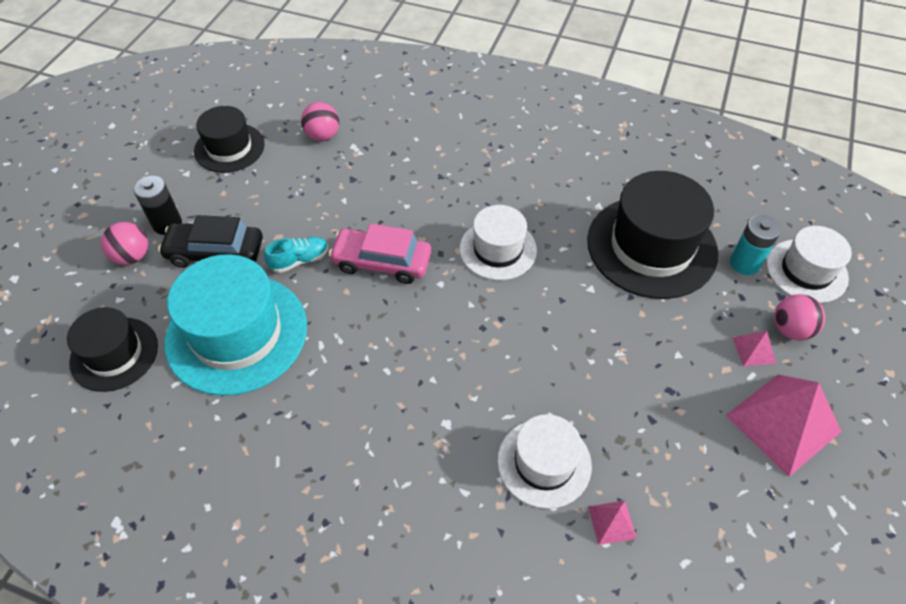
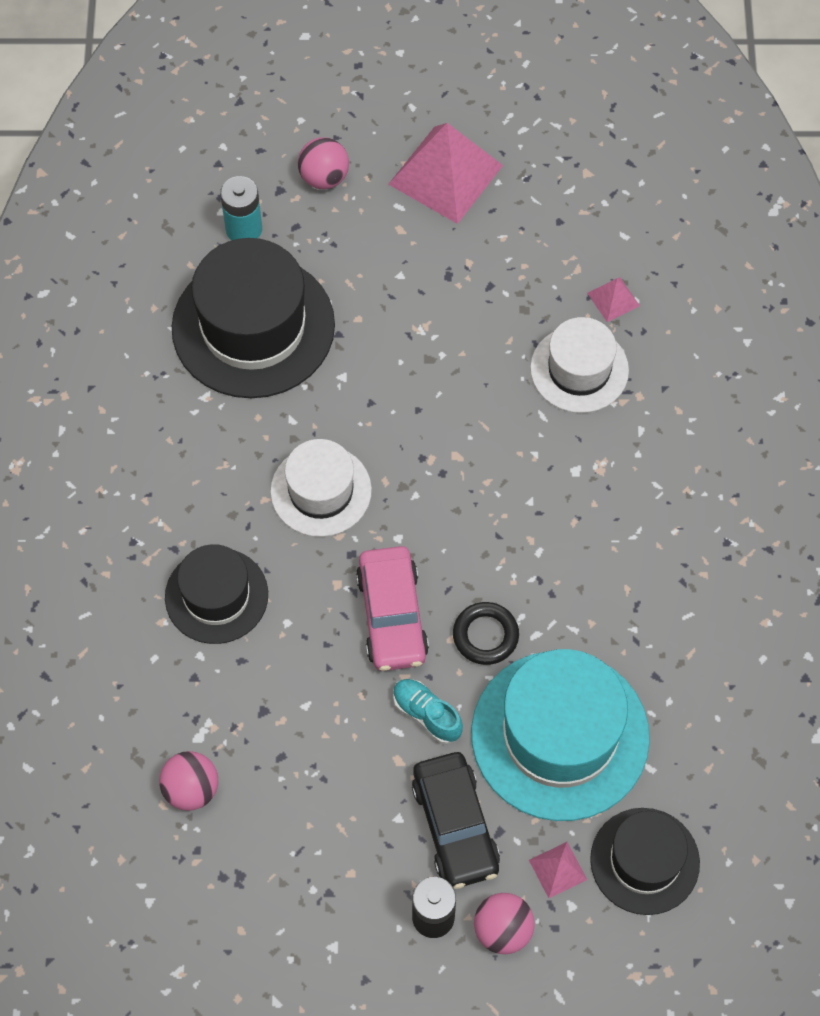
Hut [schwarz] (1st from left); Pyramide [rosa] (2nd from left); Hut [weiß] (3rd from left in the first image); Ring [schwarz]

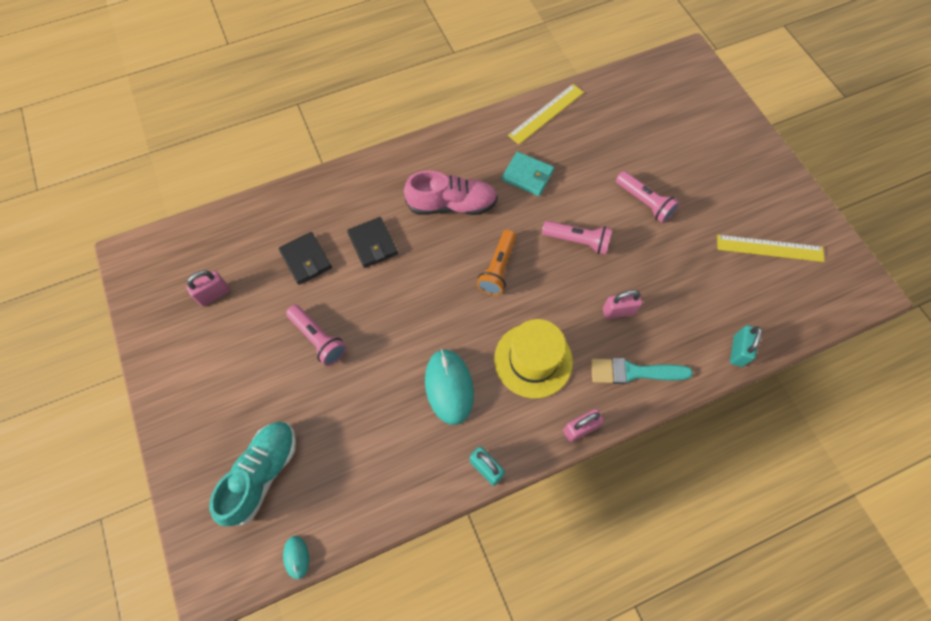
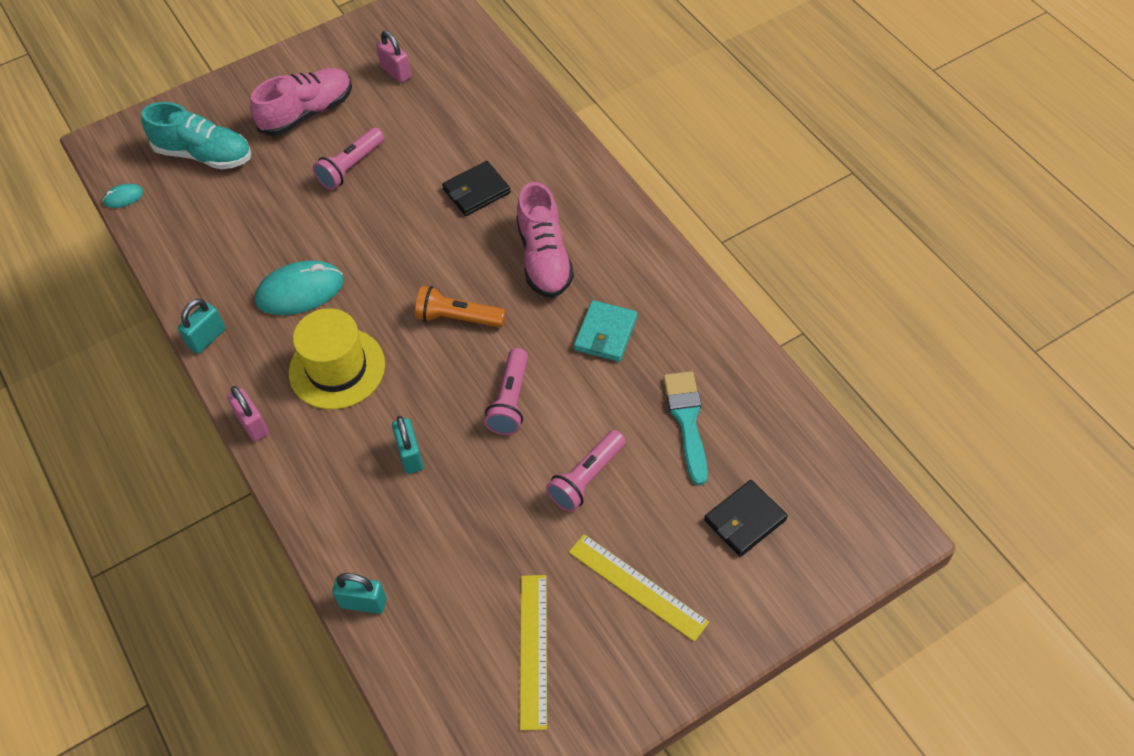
Geldbörse [schwarz] (2nd from left); Lineal [gelb] (2nd from left); Pinsel [türkis]; Vorhängeschloss [türkis] (3rd from left); Schuh [rosa] (1st from left)

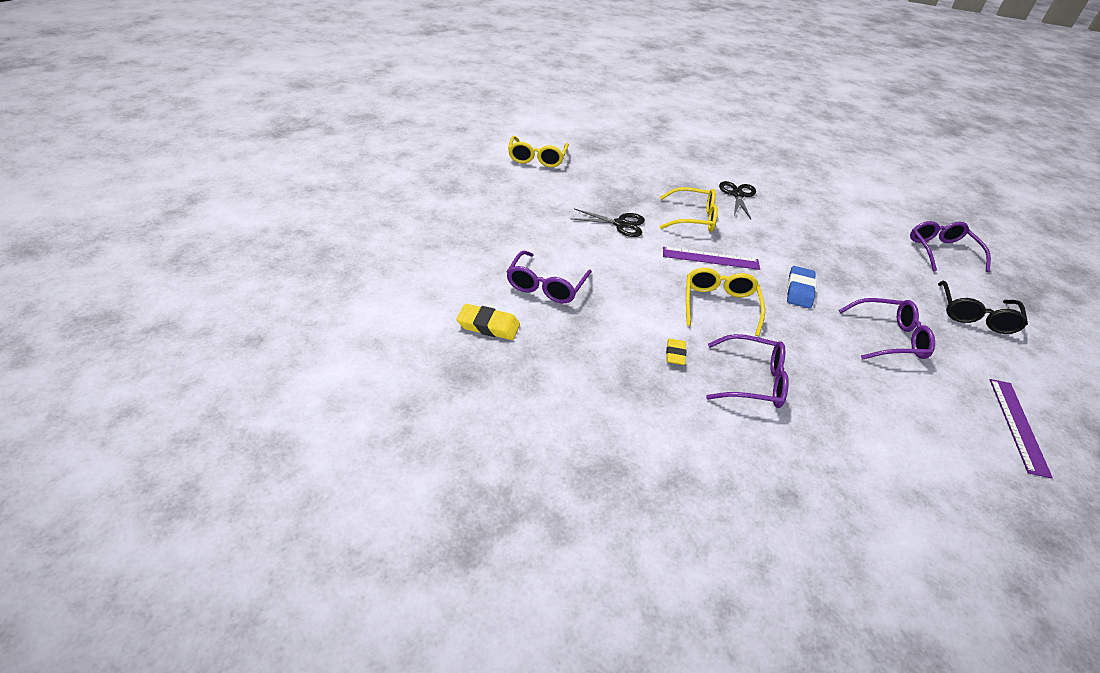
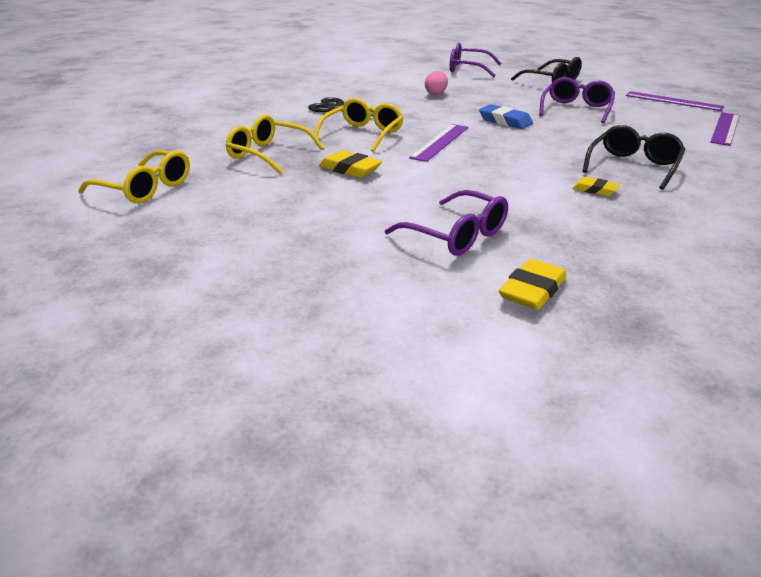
Radiergummi [gelb] (1st from left); Brille [gelb] (2nd from left); Brille [schwarz] (2nd from left); Ei [rosa]; Lineal [lila] (3rd from left)

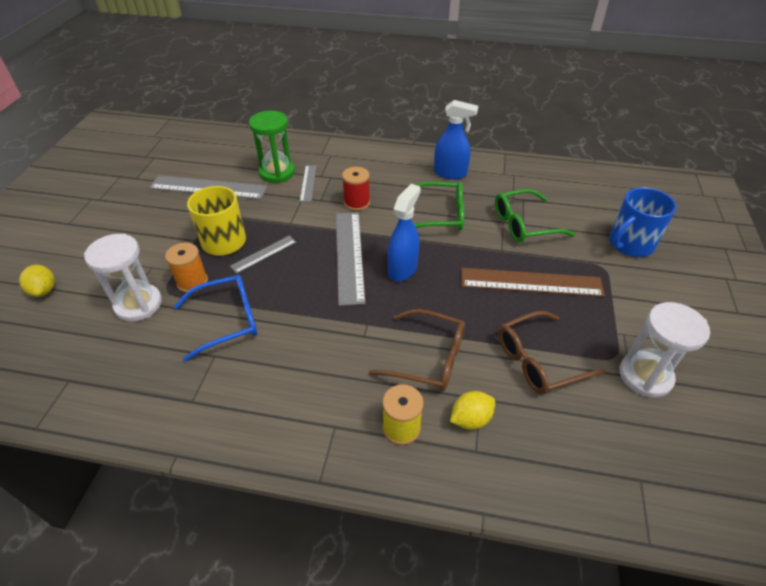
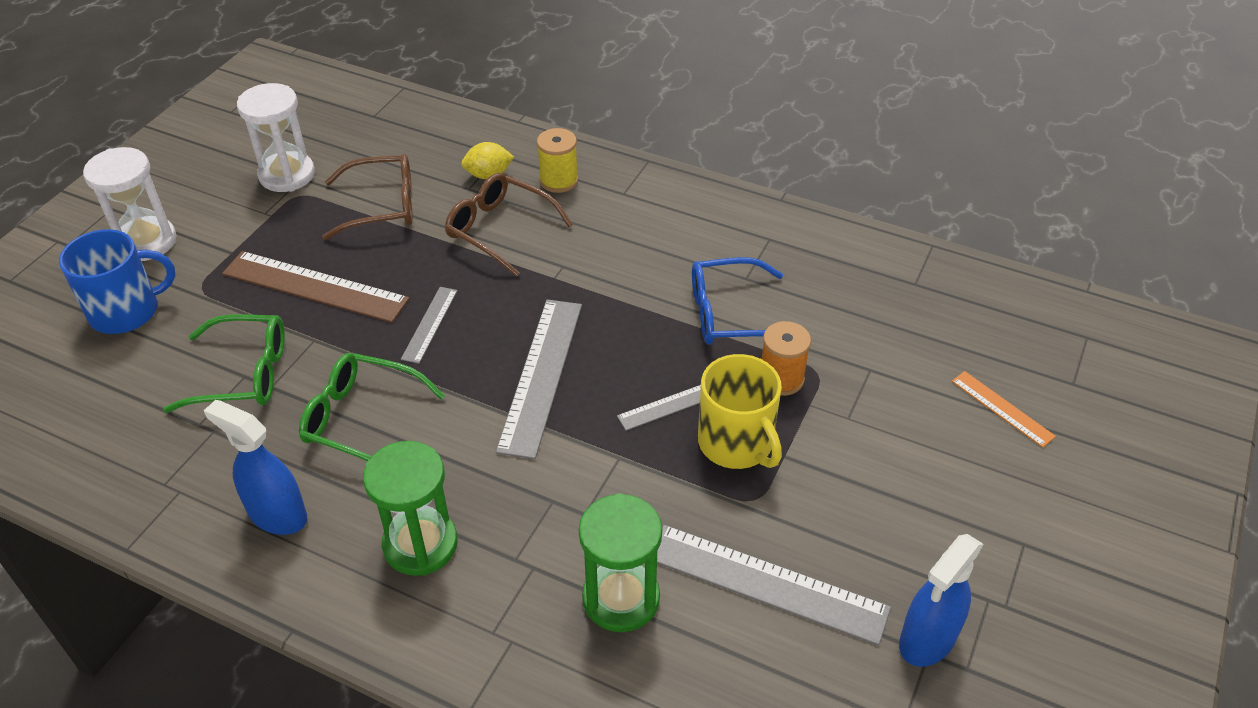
Lineal [orange]; Sanduhr [weiß] (1st from left); Lineal [grau] (1st from left); Garnrolle [rot]; Sprühflasche [blau] (2nd from left); Sanduhr [grün] (1st from left)

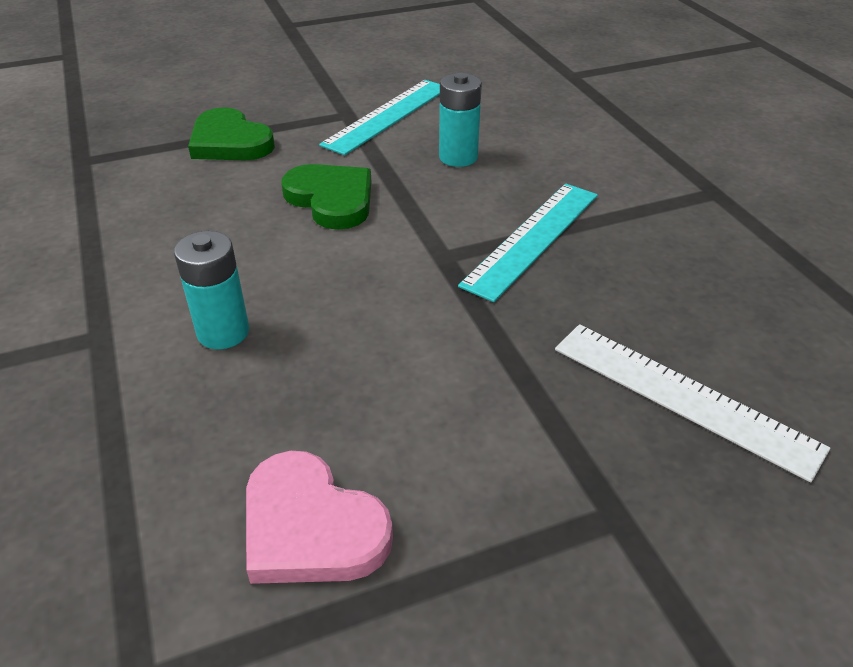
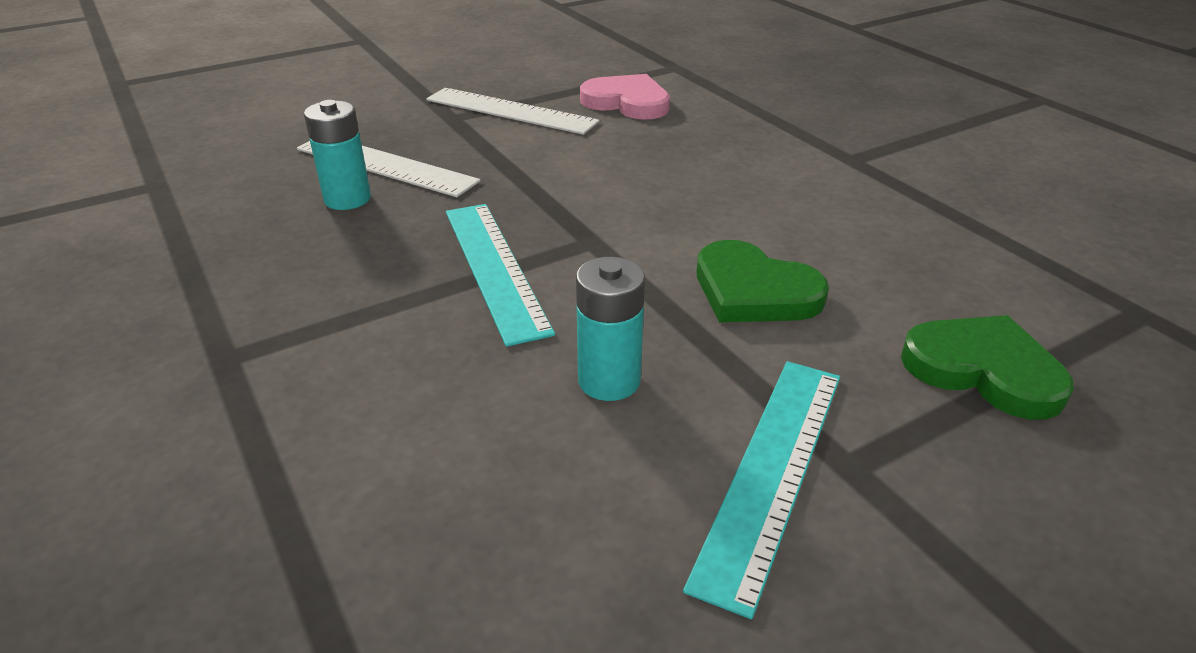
Batterie [türkis] (1st from left); Lineal [türkis] (1st from left); Lineal [weiß] (2nd from left)

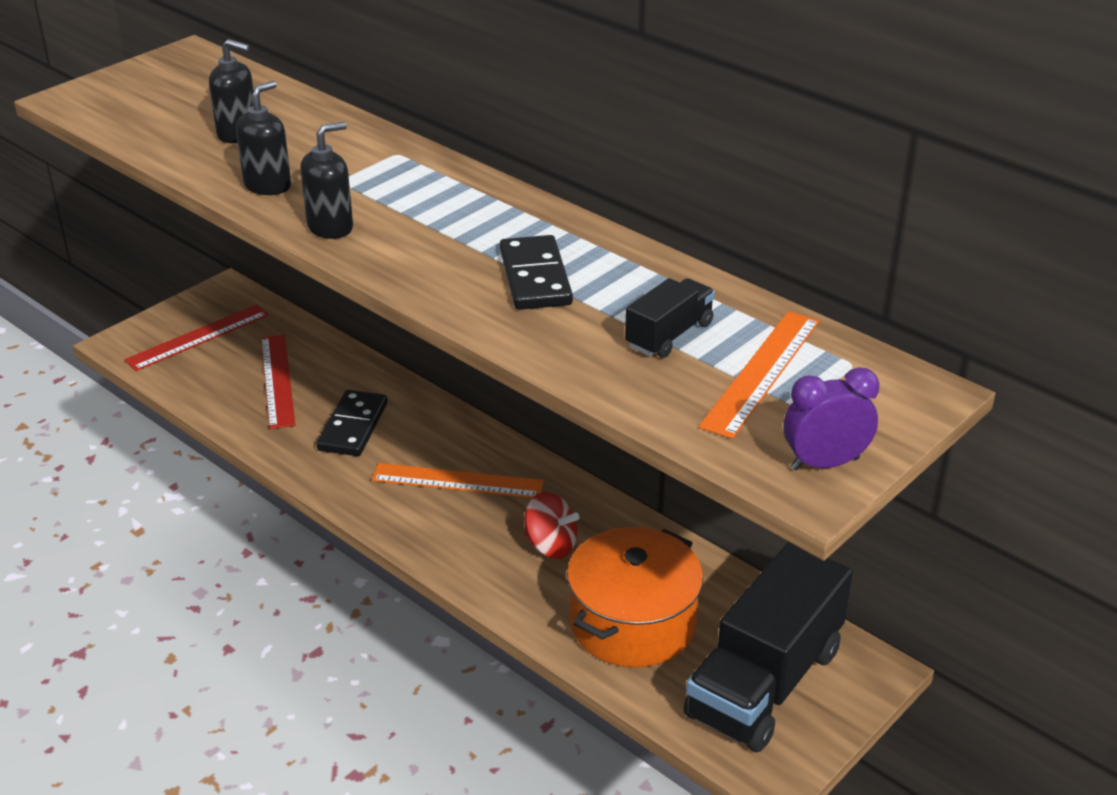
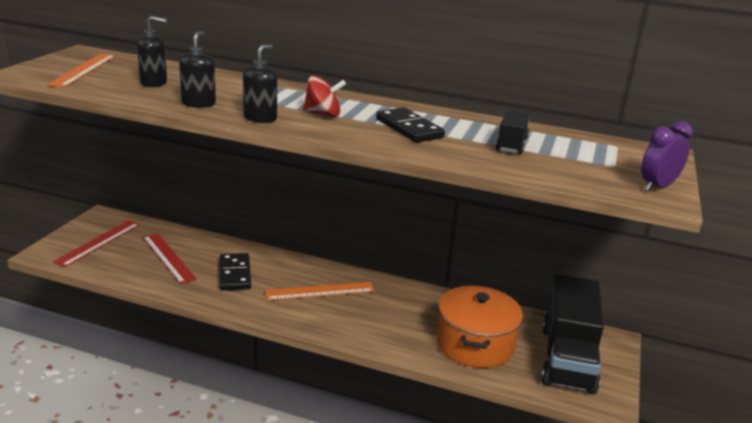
Kreisel [rot]; Lineal [orange] (1st from left)

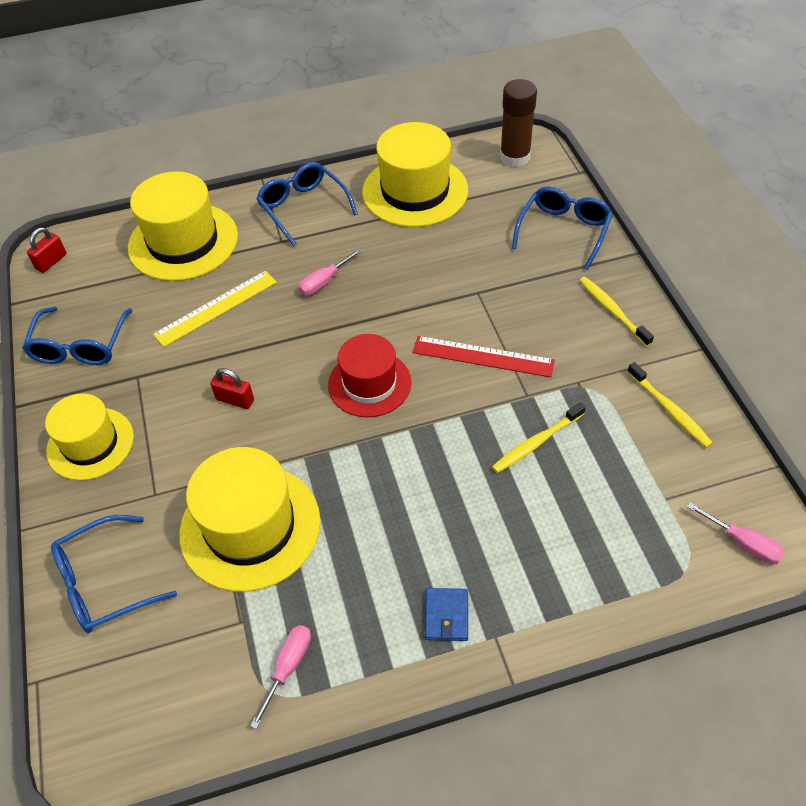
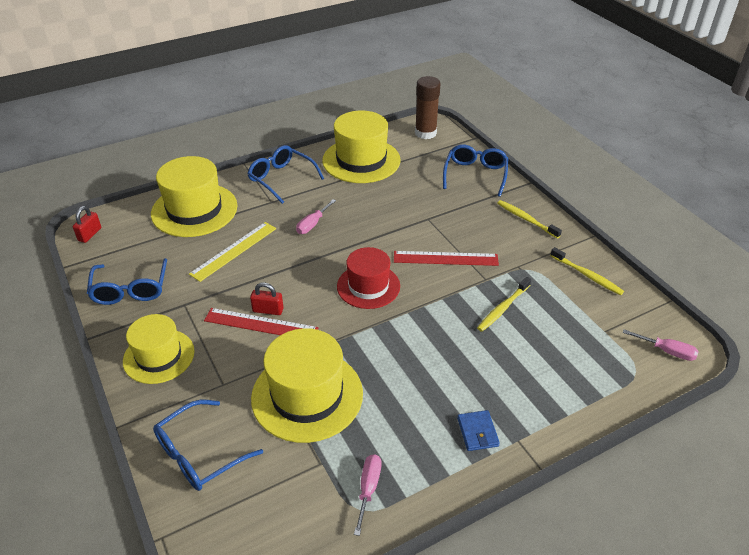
Lineal [rot] (1st from left)

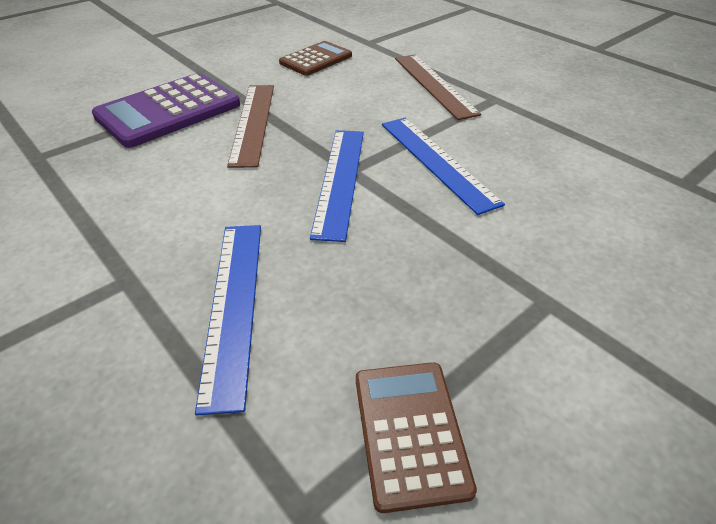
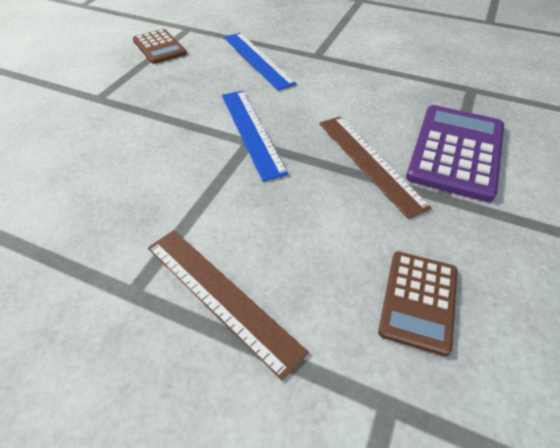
Lineal [blau] (3rd from left in the first image)

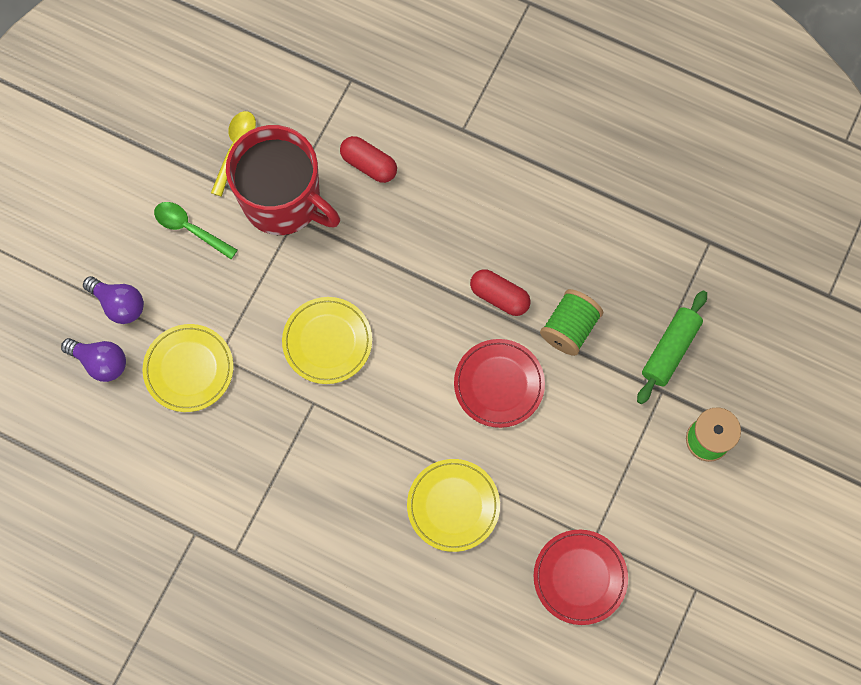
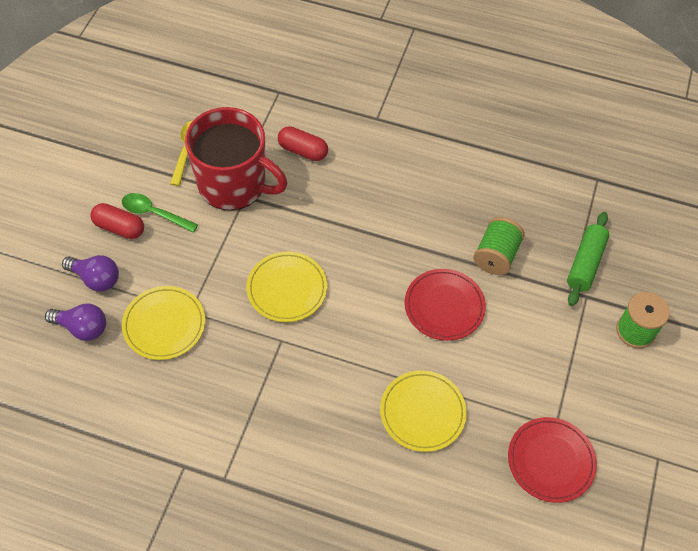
Kapsel [rot] (1st from left)

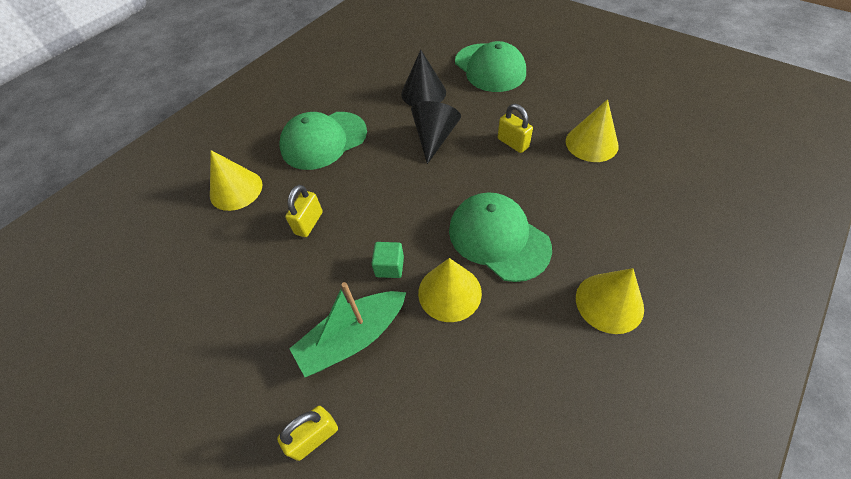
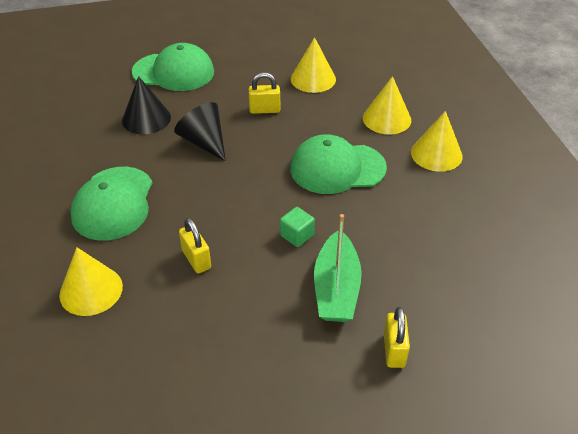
Kegel [gelb] (3rd from left)

